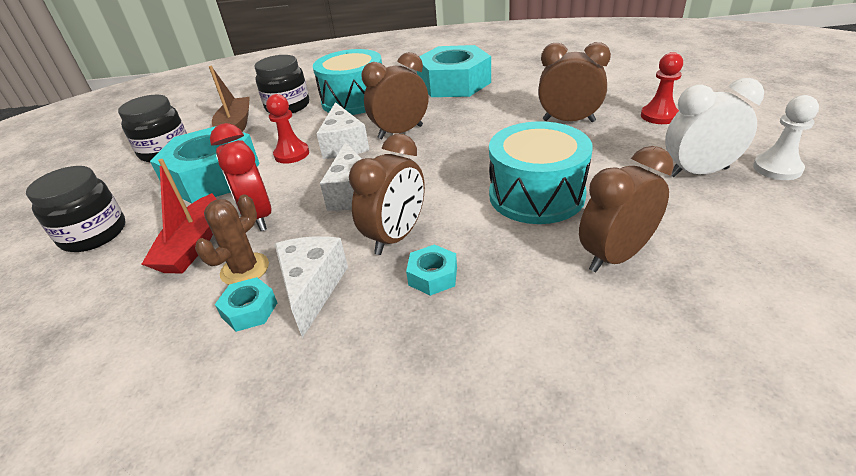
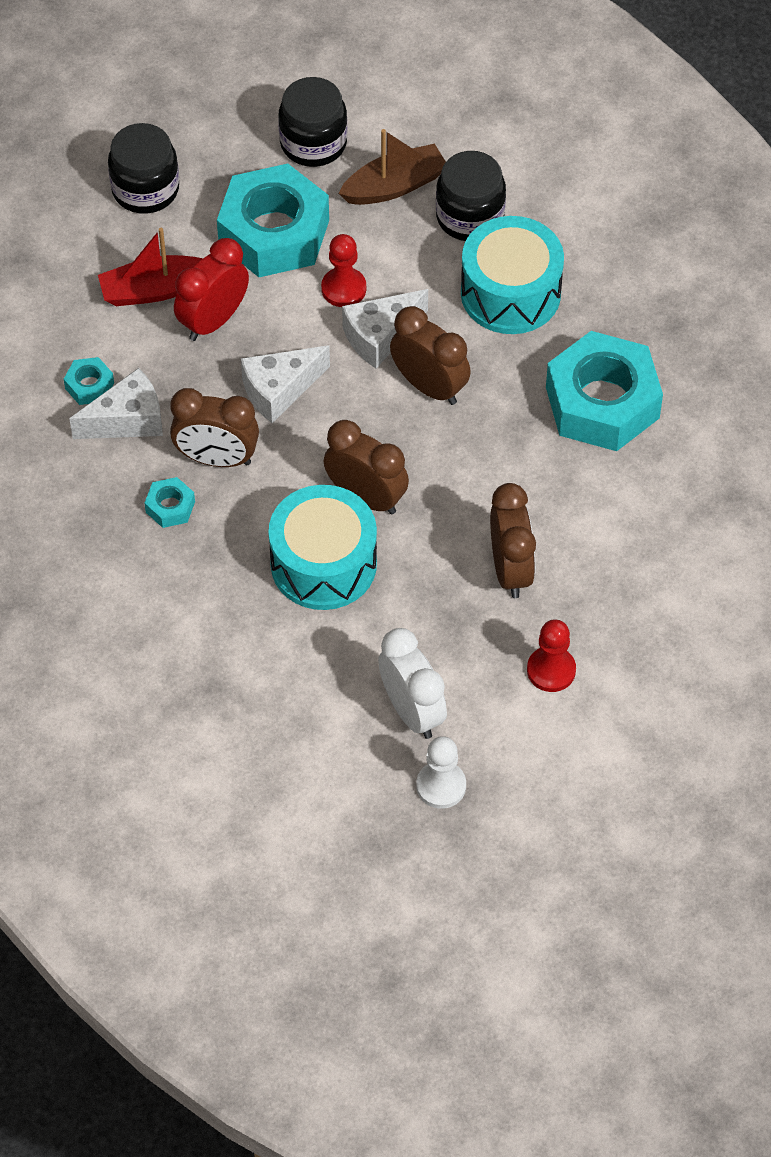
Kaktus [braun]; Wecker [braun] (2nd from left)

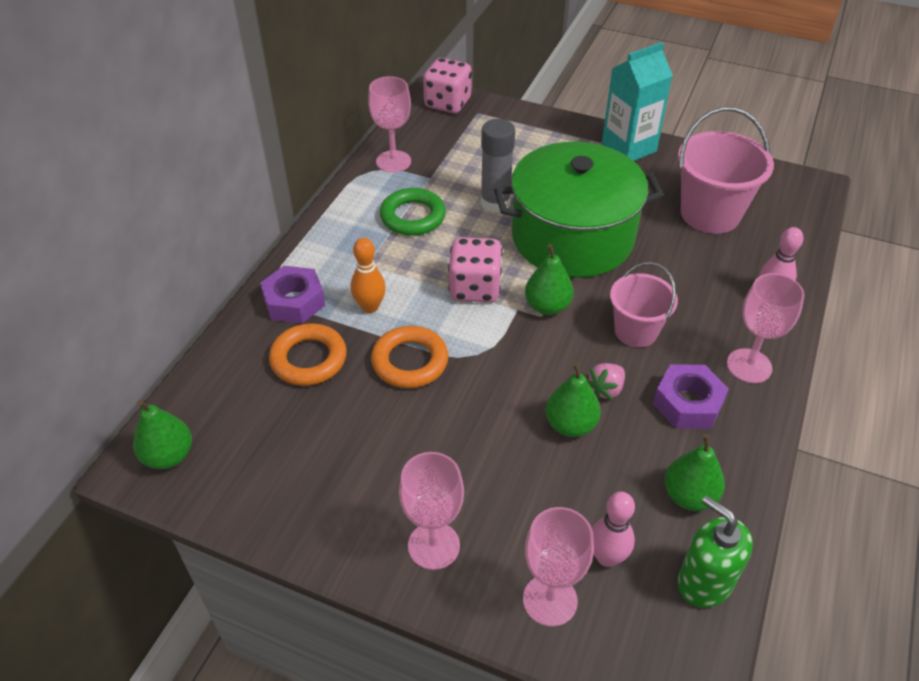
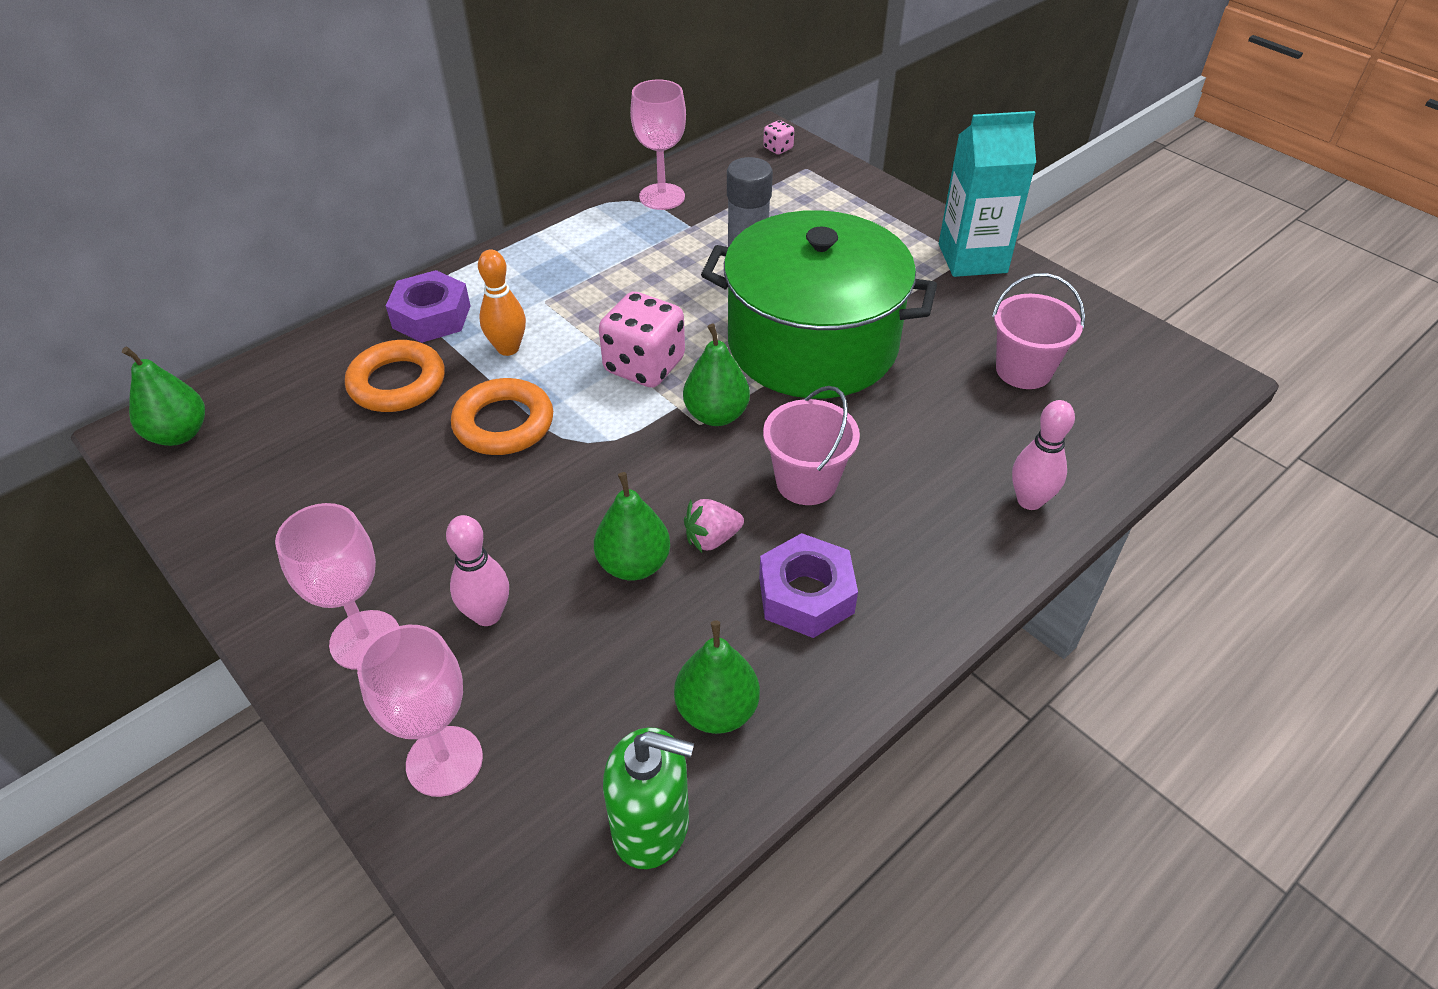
Ring [grün]; Spielwürfel [rosa] (2nd from left); Bowlingkegel [rosa] (1st from left); Seifenspender [grün]; Eimer [rosa] (2nd from left); Kelch [rosa] (4th from left in the first image)

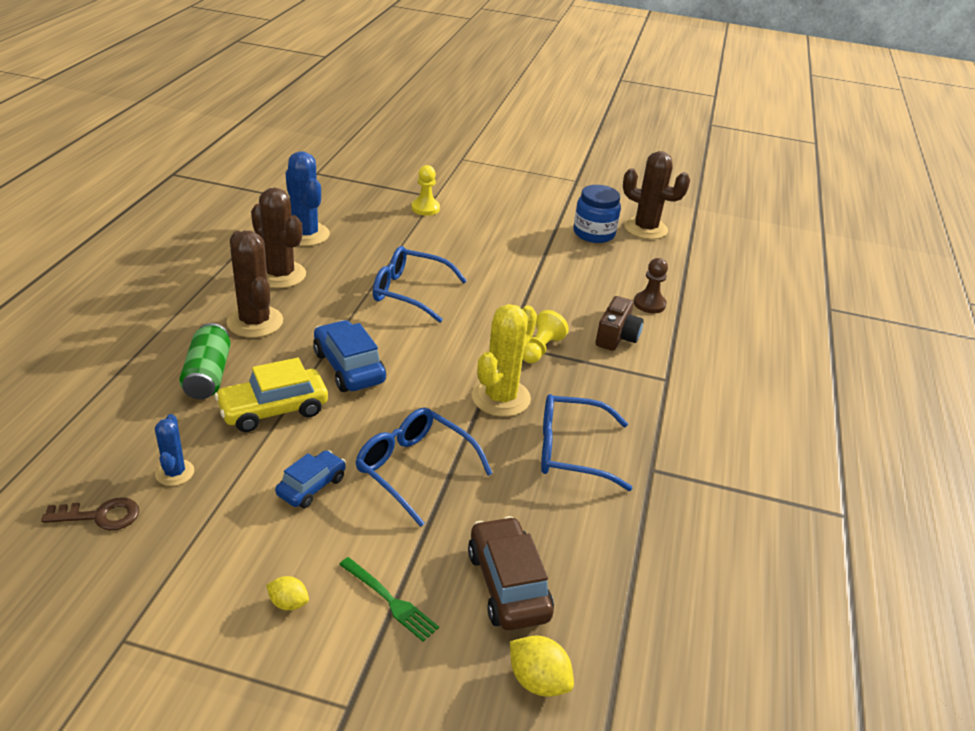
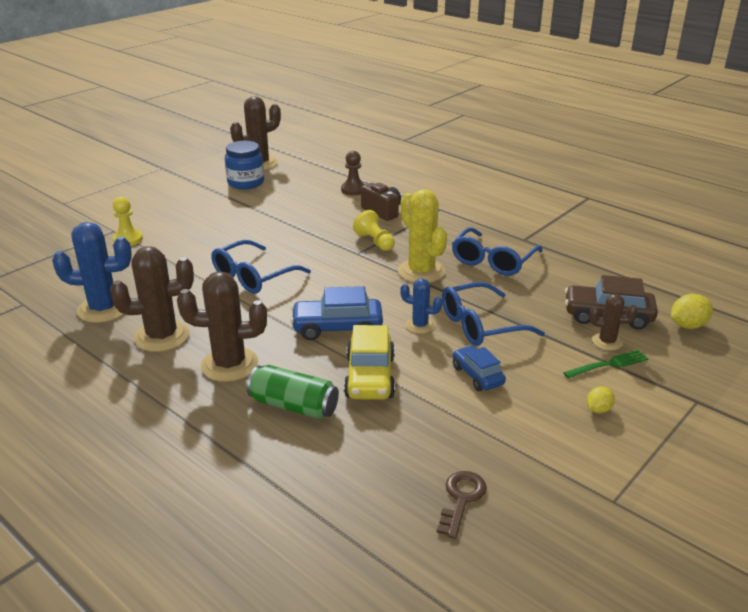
Kaktus [blau] (2nd from left); Kaktus [braun] (4th from left)

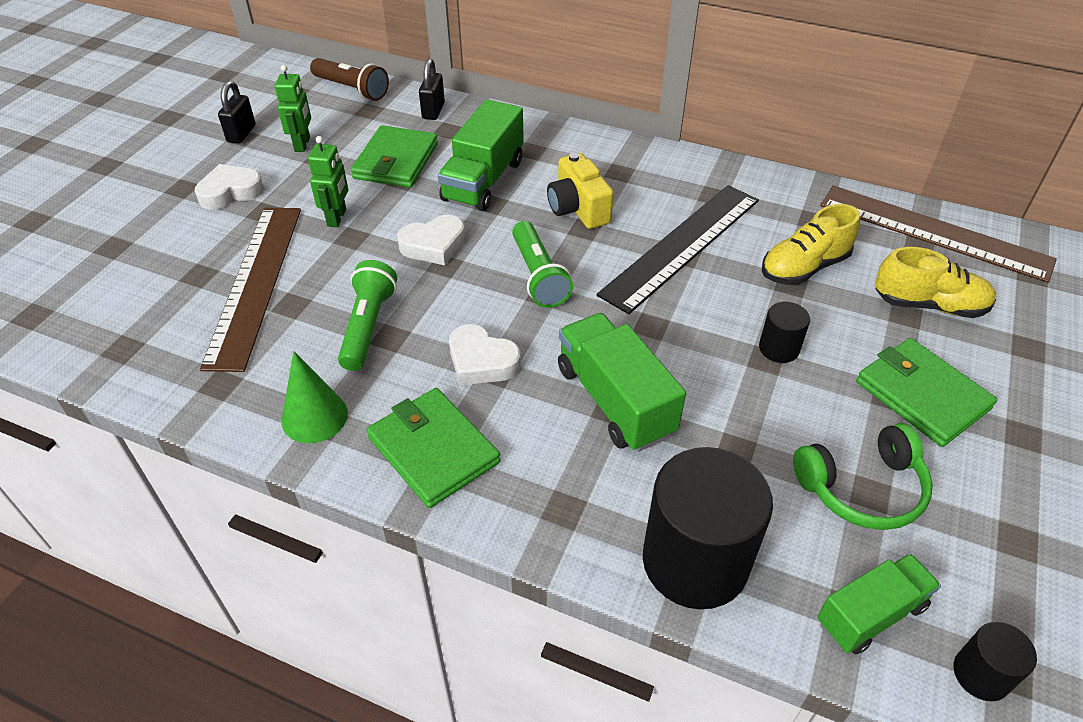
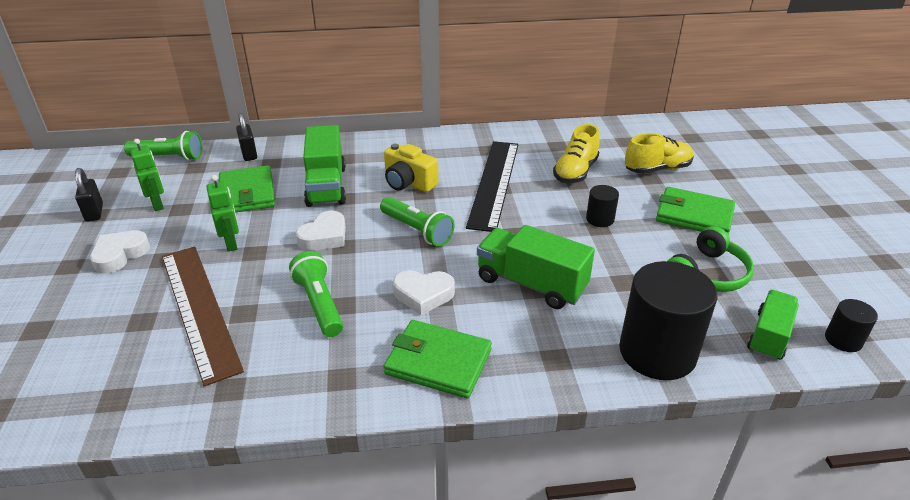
Kegel [grün]; Taschenlampe [grün] (1st from left); Lineal [braun] (2nd from left in the first image)

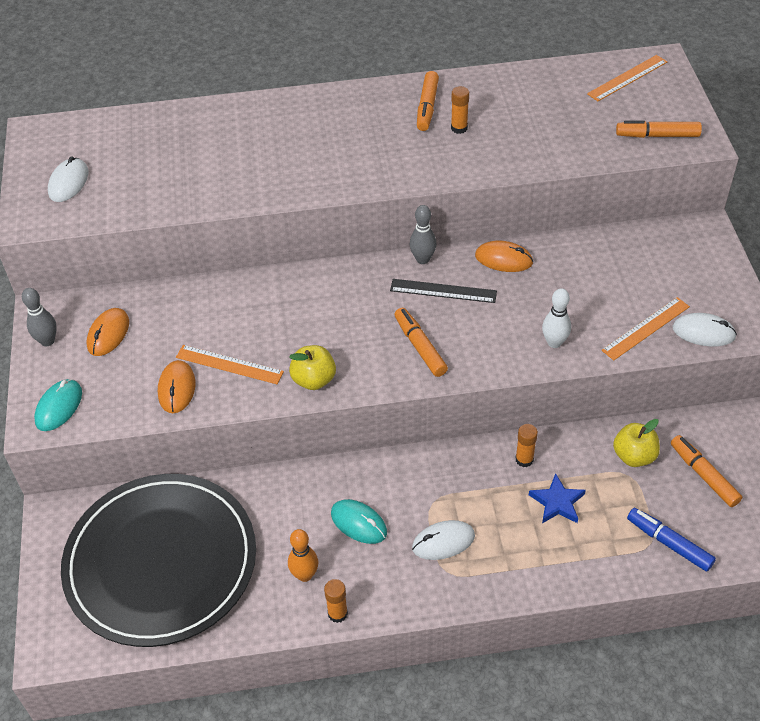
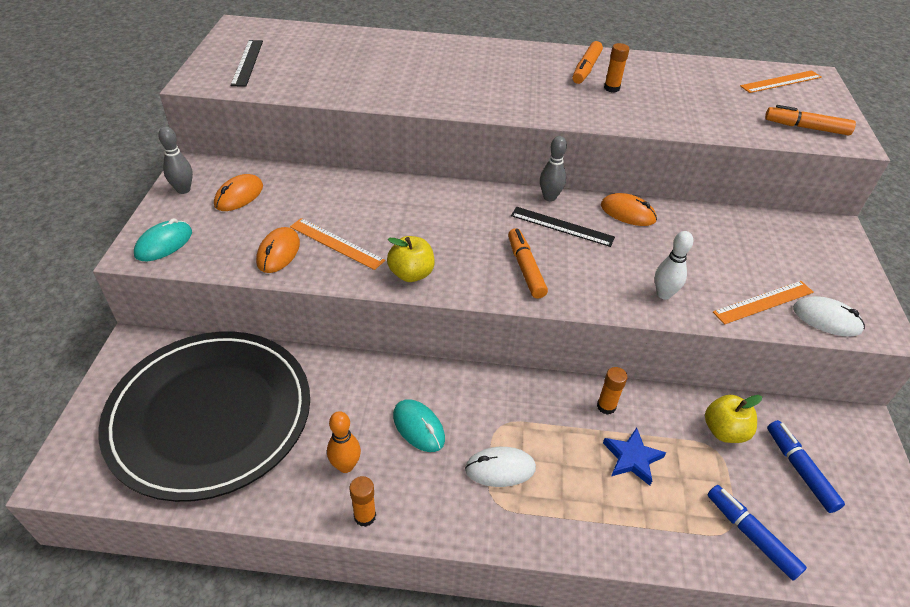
Lineal [schwarz] (1st from left); Filzstift [blau] (2nd from left)

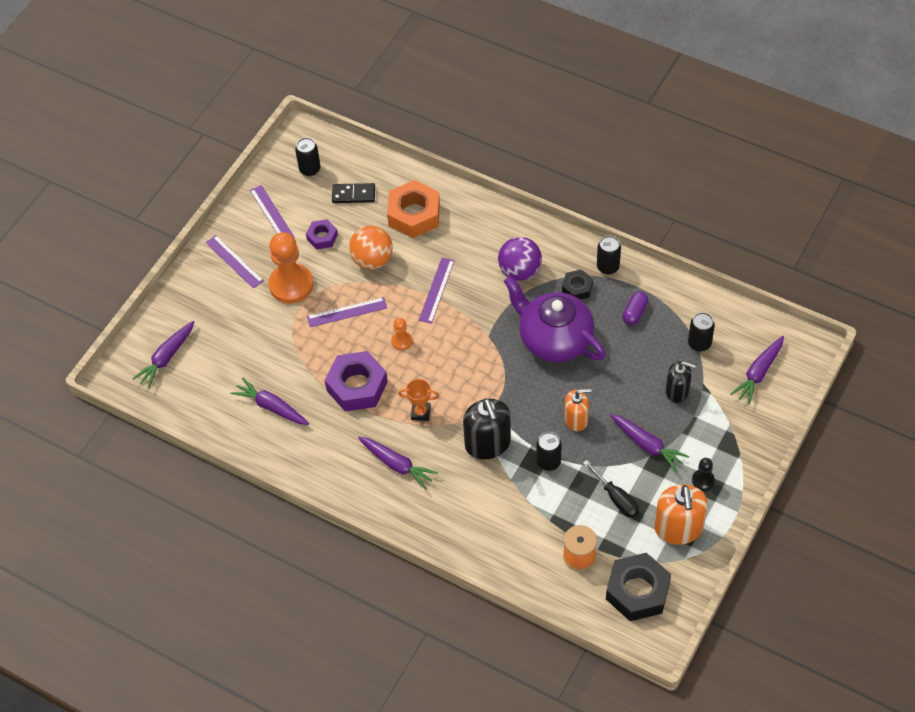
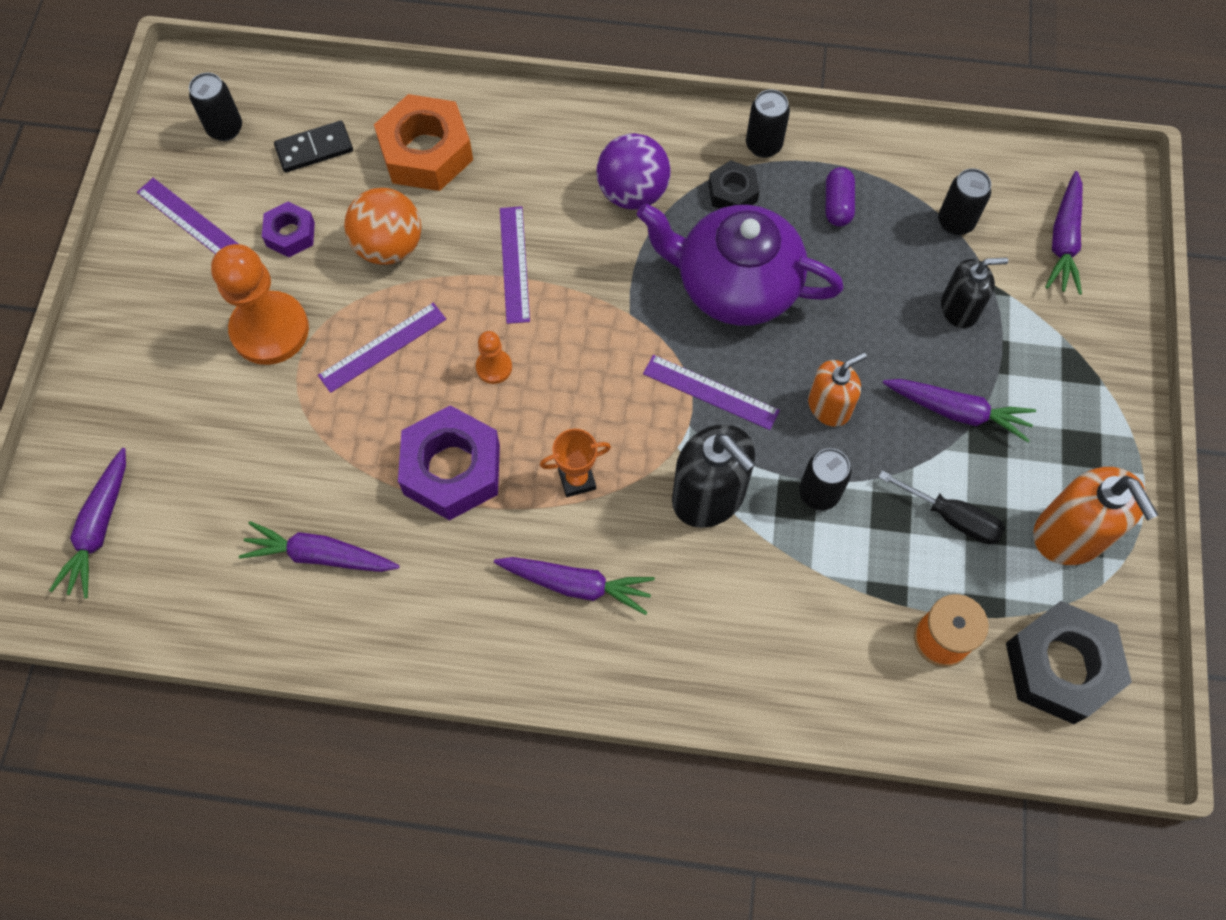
Lineal [lila] (4th from left); Bauer [schwarz]

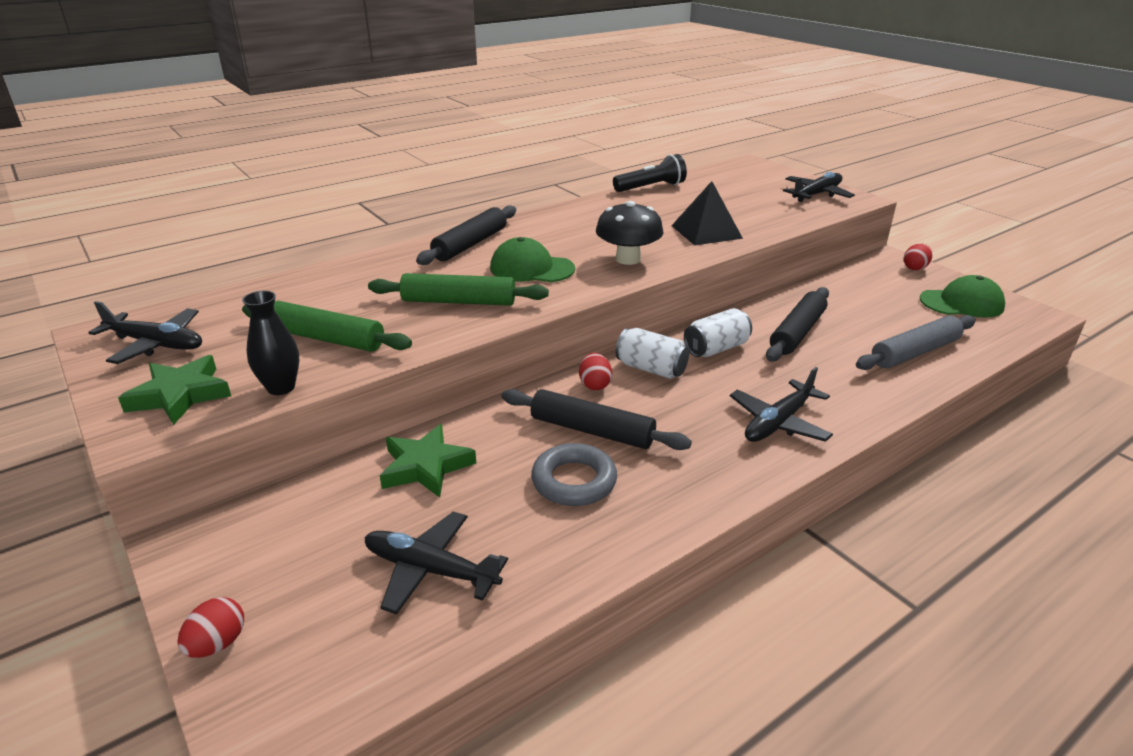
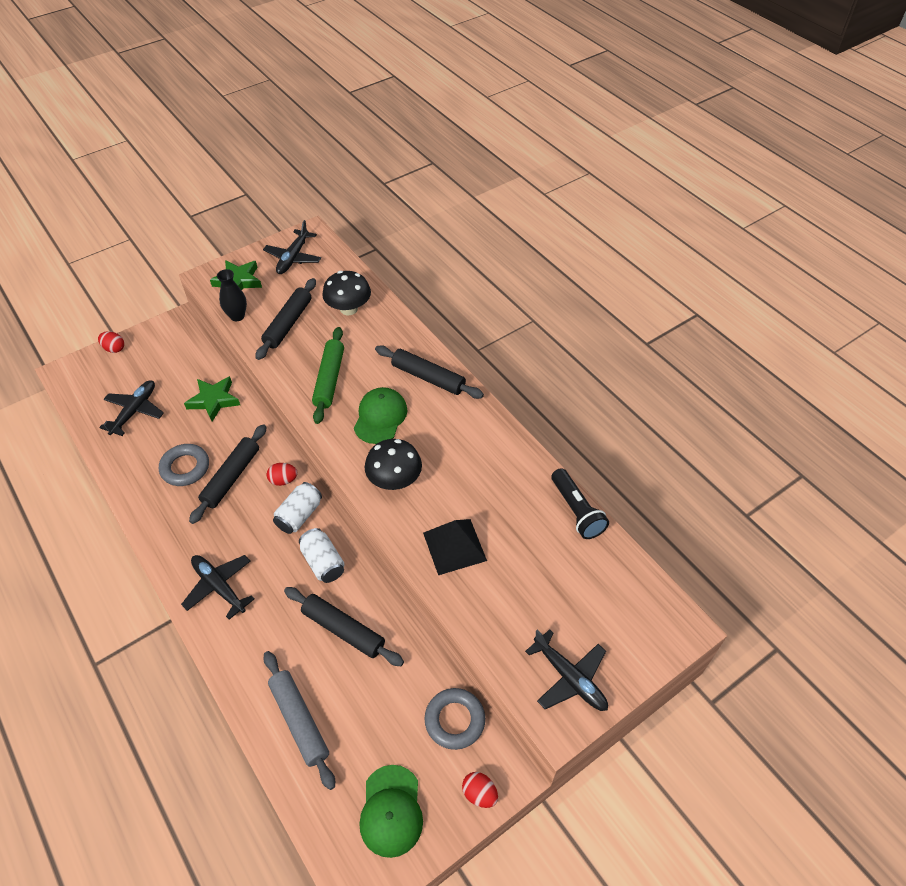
Nudelholz [schwarz] (2nd from left); Pilz [schwarz] (1st from left); Ring [grau] (2nd from left)

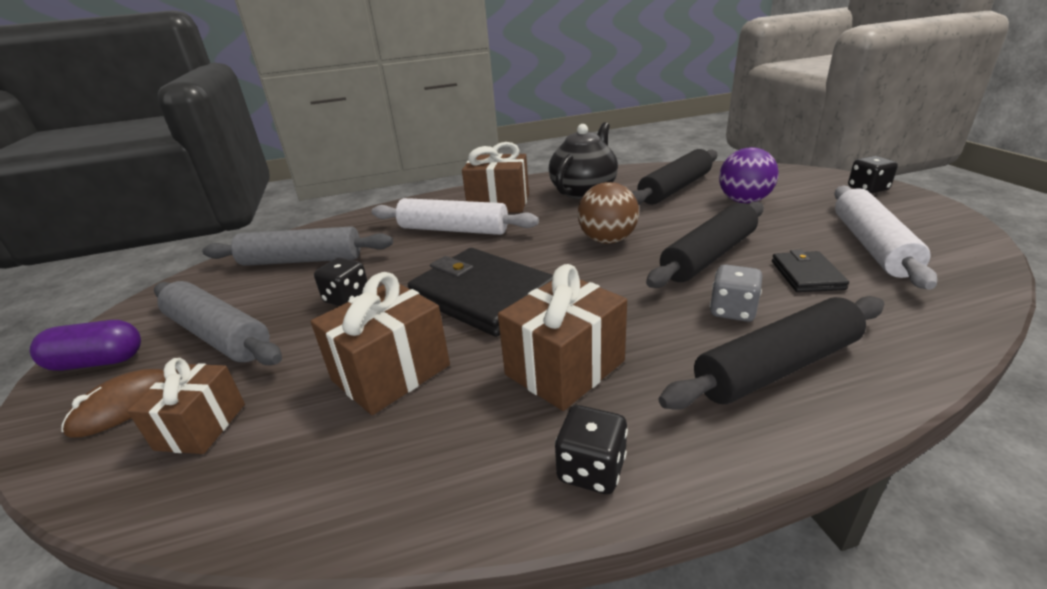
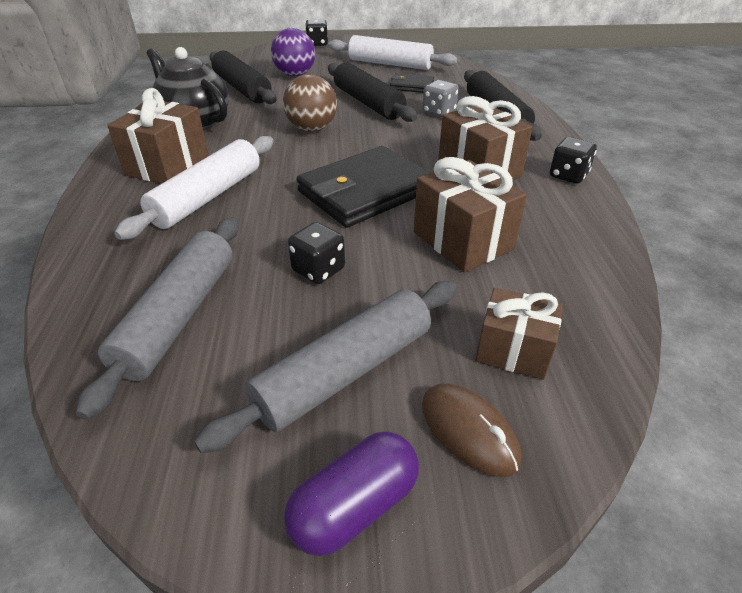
Kapsel [lila]

